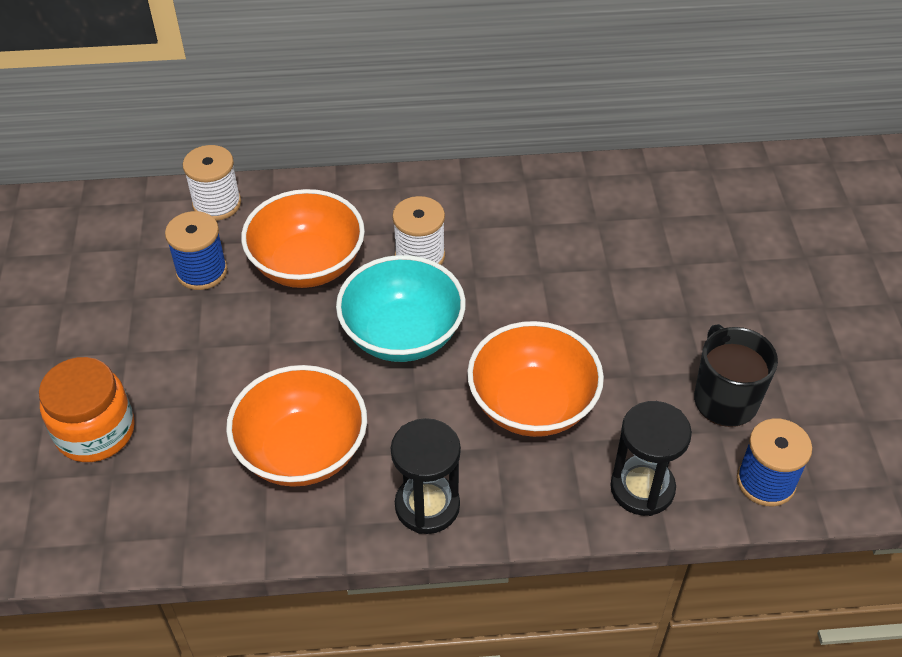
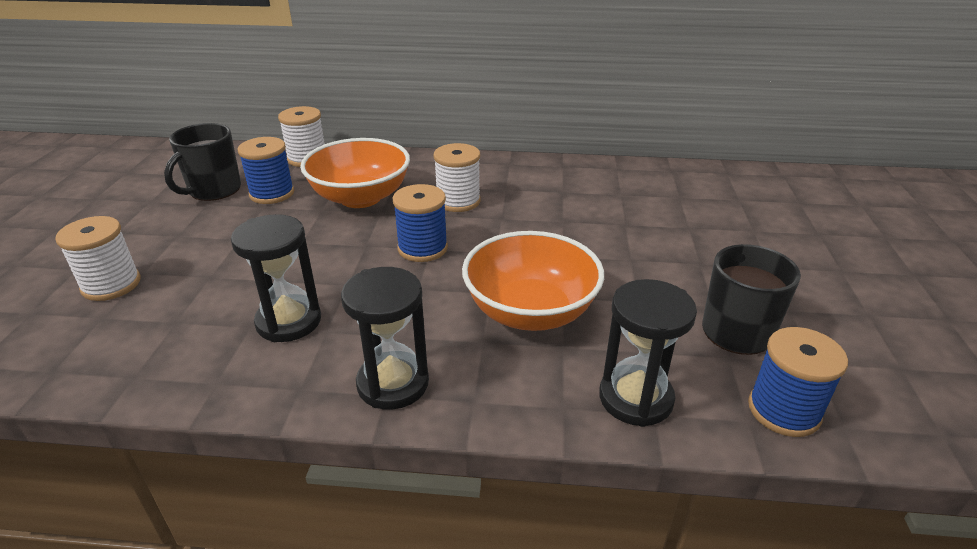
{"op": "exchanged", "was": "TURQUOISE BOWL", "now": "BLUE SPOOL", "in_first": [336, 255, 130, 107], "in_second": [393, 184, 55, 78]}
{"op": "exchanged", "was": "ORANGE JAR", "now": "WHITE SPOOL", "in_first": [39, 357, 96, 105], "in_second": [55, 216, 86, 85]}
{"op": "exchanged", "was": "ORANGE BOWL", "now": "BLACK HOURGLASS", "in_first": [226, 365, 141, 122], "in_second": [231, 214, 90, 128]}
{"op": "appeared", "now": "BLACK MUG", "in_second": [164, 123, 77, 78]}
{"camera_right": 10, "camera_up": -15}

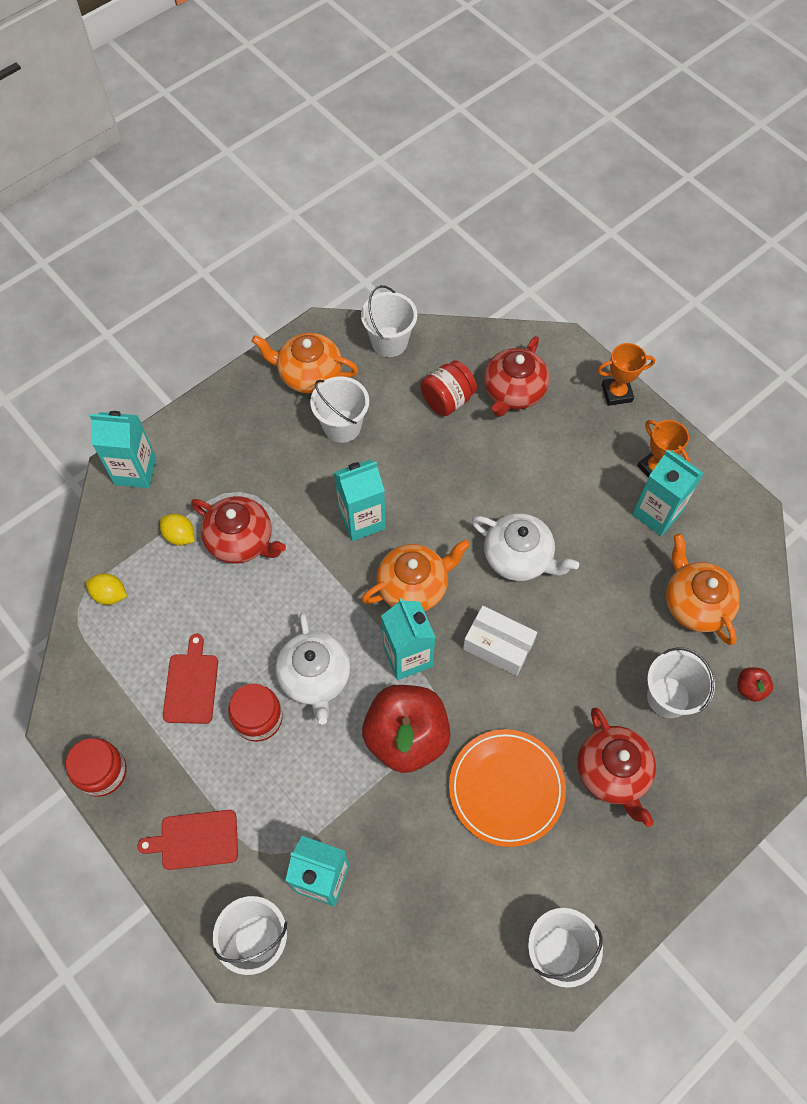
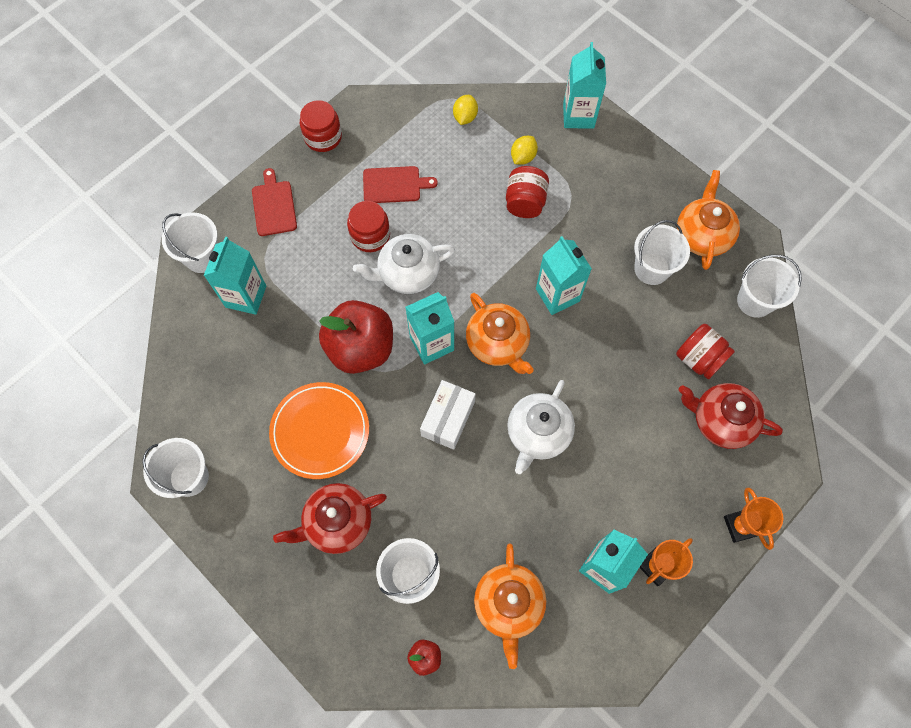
{"op": "exchanged", "was": "RED TEAPOT", "now": "RED JAR", "in_first": [191, 496, 95, 68], "in_second": [506, 166, 43, 52]}
{"op": "spun", "was": "ORANGE TEAPOT", "in_first": [666, 534, 74, 111], "in_second": [474, 543, 72, 126], "clockwise": 120}
{"camera_right": 85, "camera_up": 5}

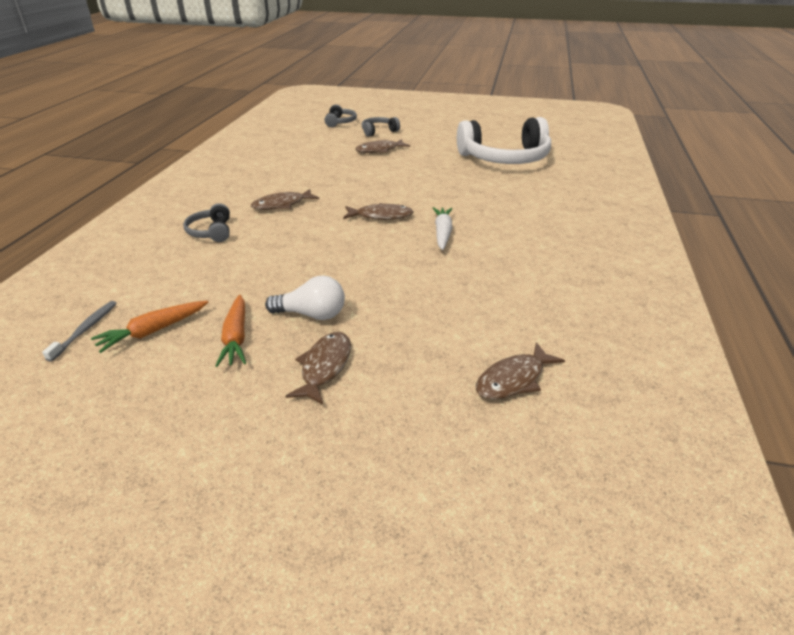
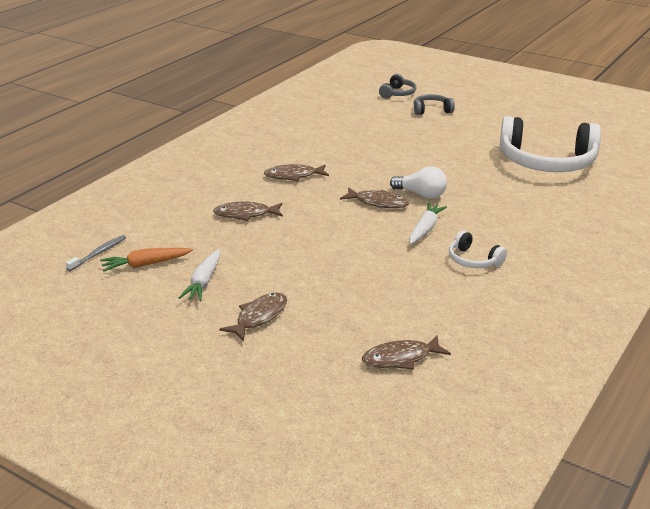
{"op": "relocated", "was": "BROWN FISH", "in_first": [355, 139, 55, 14], "in_second": [213, 202, 70, 19]}
{"op": "missing", "was": "GREY HEADPHONES", "in_first": [183, 203, 47, 39]}
{"op": "relocated", "was": "WHITE LIGHT BULB", "in_first": [265, 276, 80, 44], "in_second": [390, 166, 57, 33]}
{"op": "colour", "was": "ORANGE CARROT", "now": "WHITE CARROT", "in_first": [215, 295, 31, 72], "in_second": [179, 249, 41, 52]}
{"op": "appeared", "now": "WHITE HEADPHONES", "in_second": [449, 231, 58, 37]}
{"camera_right": 20, "camera_up": -5}

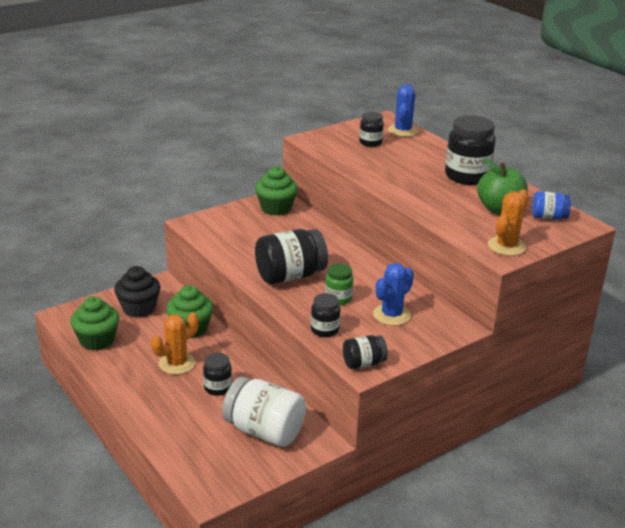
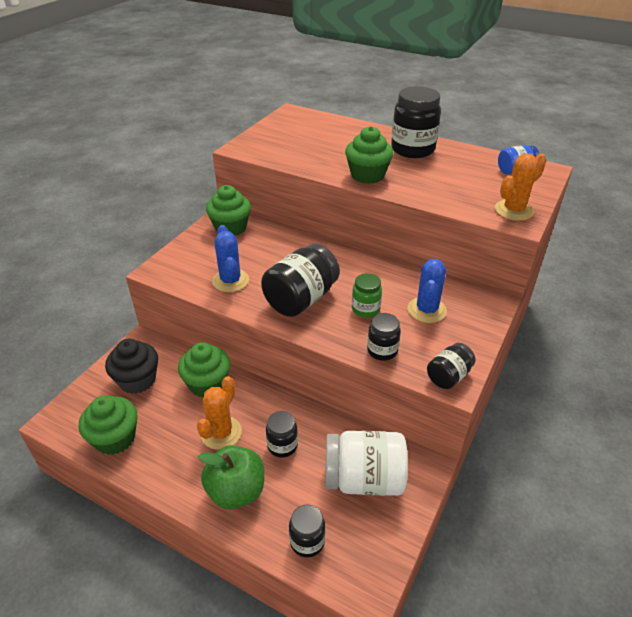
{"op": "relocated", "was": "BLUE CACTUS", "in_first": [388, 84, 30, 53], "in_second": [212, 225, 37, 67]}
{"op": "relocated", "was": "BLACK JAR", "in_first": [359, 112, 25, 35], "in_second": [289, 505, 37, 53]}
{"op": "relocated", "was": "GREEN APPLE", "in_first": [477, 158, 51, 56], "in_second": [198, 445, 66, 64]}
{"op": "spun", "was": "ORANGE CACTUS", "in_first": [488, 189, 40, 67], "in_second": [495, 154, 52, 67], "clockwise": 45}
{"op": "appeared", "now": "GREEN CUPCAKE", "in_second": [345, 126, 48, 58]}
{"camera_right": -25, "camera_up": 10}

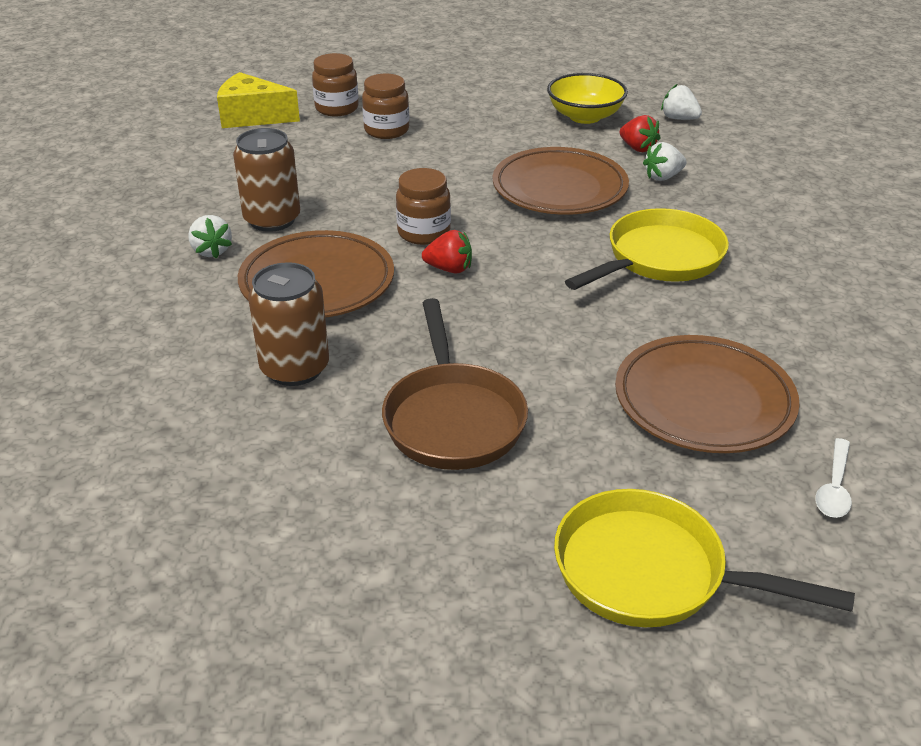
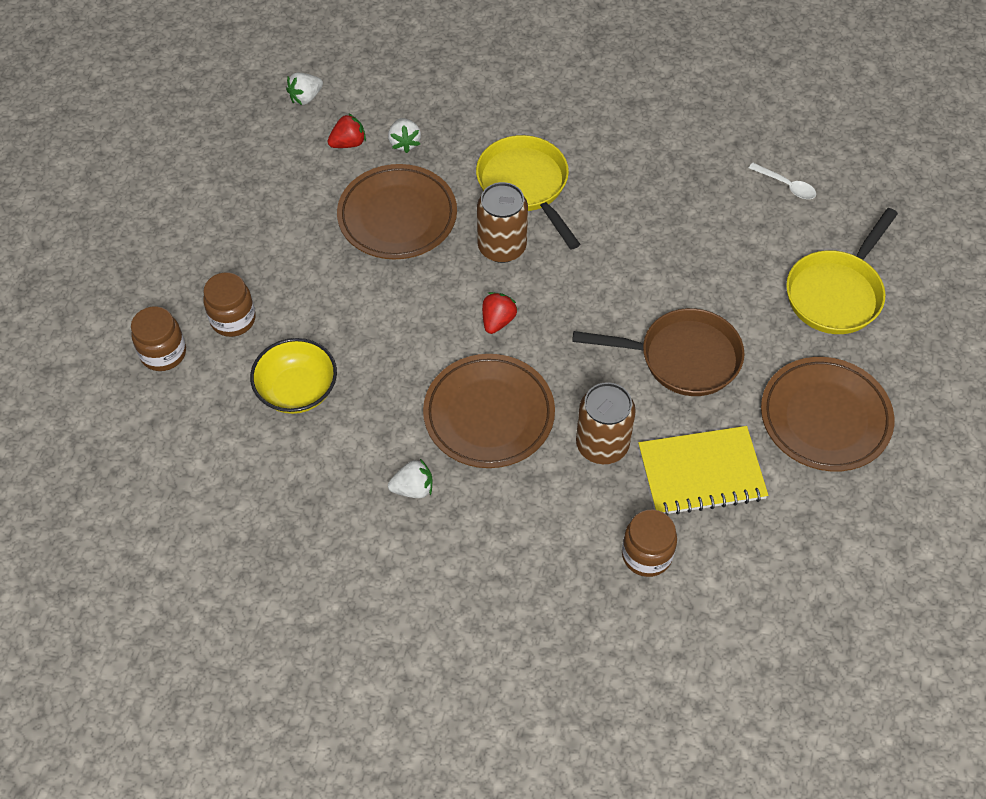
{"op": "missing", "was": "YELLOW CHEESE", "in_first": [217, 72, 83, 56]}
{"op": "relocated", "was": "YELLOW BOWL", "in_first": [547, 73, 81, 51], "in_second": [250, 338, 87, 76]}
{"op": "relocated", "was": "BROWN CAN", "in_first": [233, 128, 67, 104], "in_second": [477, 182, 51, 81]}
{"op": "relocated", "was": "BROWN JAR", "in_first": [396, 168, 55, 77], "in_second": [622, 510, 55, 67]}
{"op": "relocated", "was": "BROWN PLATE", "in_first": [615, 335, 184, 118], "in_second": [761, 357, 133, 114]}
{"op": "appeared", "now": "YELLOW NOTEBOOK", "in_second": [638, 426, 130, 89]}
{"camera_right": -75, "camera_up": 20}

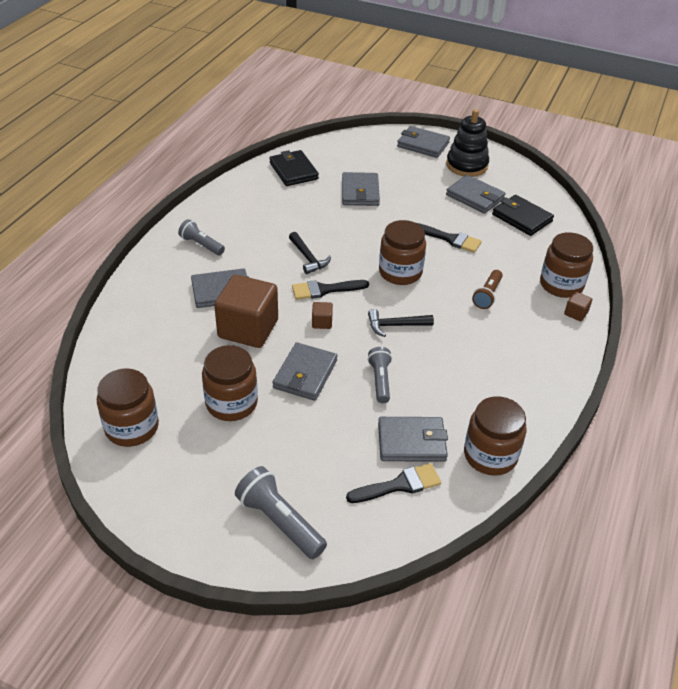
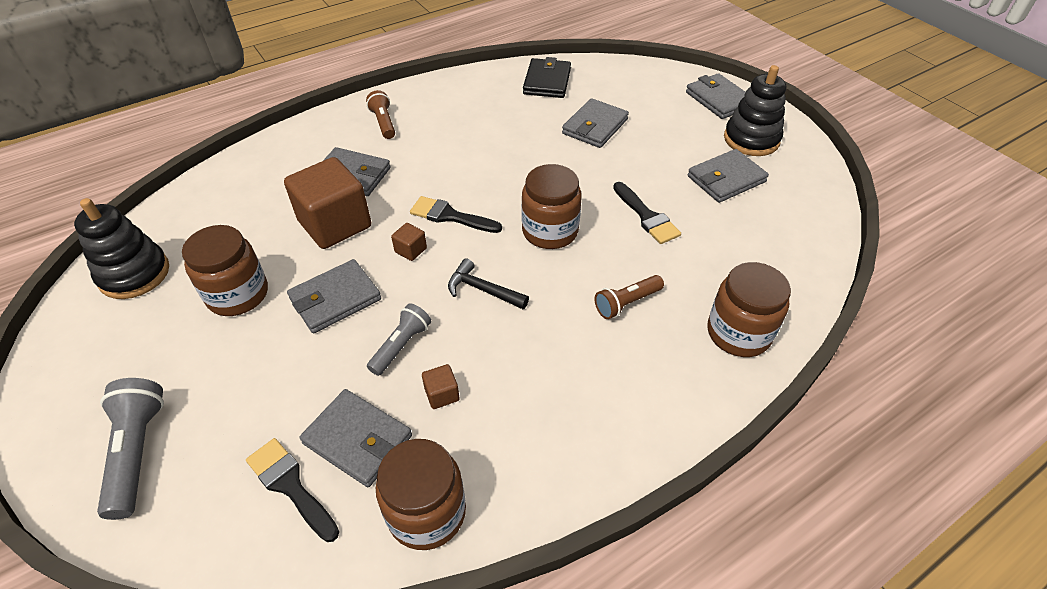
{"op": "spun", "was": "GREY WALLET", "in_first": [446, 175, 60, 39], "in_second": [688, 149, 81, 54], "clockwise": 75}
{"op": "missing", "was": "BLACK WALLET", "in_first": [492, 195, 62, 41]}
{"op": "colour", "was": "GREY FLASHLIGHT", "now": "BROWN FLASHLIGHT", "in_first": [178, 219, 47, 36], "in_second": [366, 90, 29, 49]}
{"op": "missing", "was": "BLACK HAMMER", "in_first": [289, 232, 42, 42]}
{"op": "relocated", "was": "BROWN CUBE", "in_first": [564, 292, 28, 29], "in_second": [422, 364, 38, 45]}
{"op": "exchanged", "was": "BROWN JAR", "now": "BLACK STACKING TOY", "in_first": [97, 368, 62, 79], "in_second": [74, 198, 95, 101]}
{"op": "spun", "was": "BLACK BRUSH", "in_first": [346, 463, 95, 40], "in_second": [246, 438, 93, 104], "clockwise": -150}
{"camera_right": 35, "camera_up": 5}

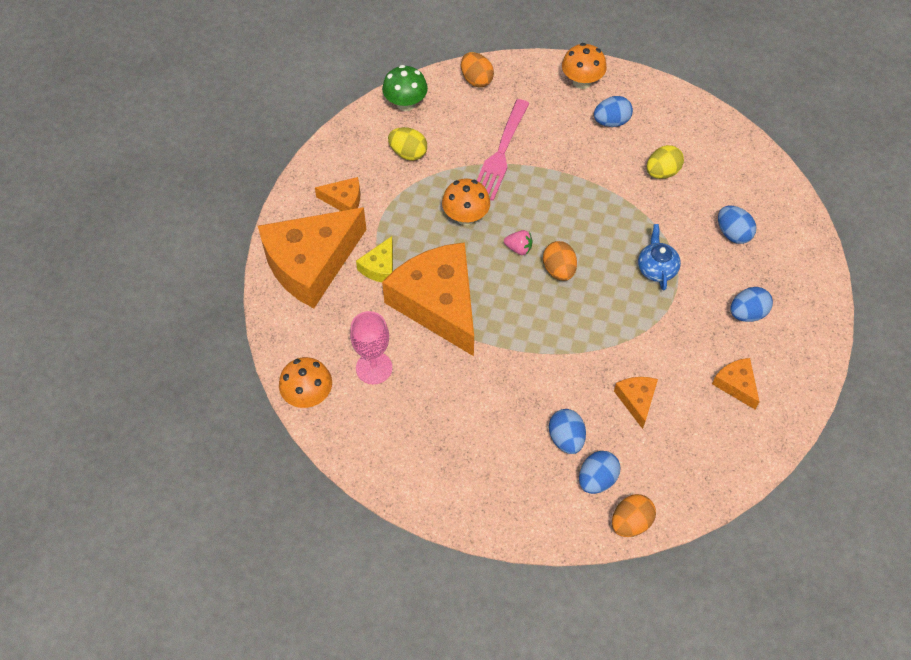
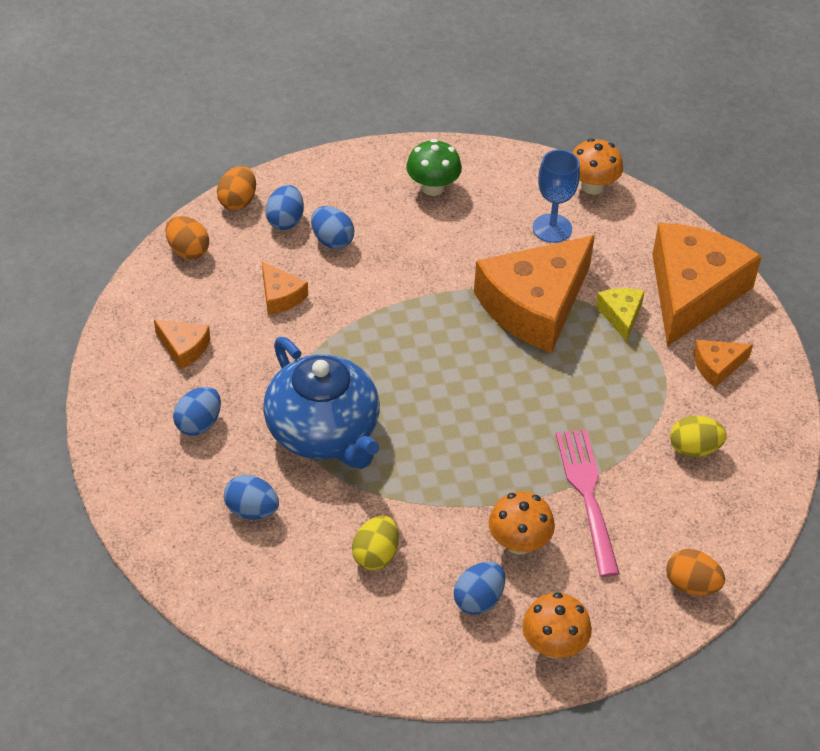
{"op": "relocated", "was": "GREEN MUSHROOM", "in_first": [382, 65, 46, 46], "in_second": [406, 139, 56, 57]}
{"op": "relocated", "was": "ORANGE MUSHROOM", "in_first": [442, 179, 48, 46], "in_second": [489, 492, 66, 63]}
{"op": "size", "was": "BLUE TEAPOT", "in_first": [638, 224, 43, 67], "in_second": [263, 337, 117, 132], "ratio": 2.16}
{"op": "missing", "was": "PINK STRAWBERRY", "in_first": [504, 230, 28, 25]}
{"op": "relocated", "was": "ORANGE EGG", "in_first": [543, 241, 34, 40], "in_second": [166, 216, 43, 43]}
{"op": "spun", "was": "ORANGE CHEESE", "in_first": [382, 242, 92, 114], "in_second": [474, 235, 121, 118], "clockwise": 105}
{"op": "colour", "was": "PINK GOBLET", "now": "BLUE GOBLET", "in_first": [350, 311, 42, 73], "in_second": [533, 149, 47, 94]}
{"camera_right": 150, "camera_up": -10}

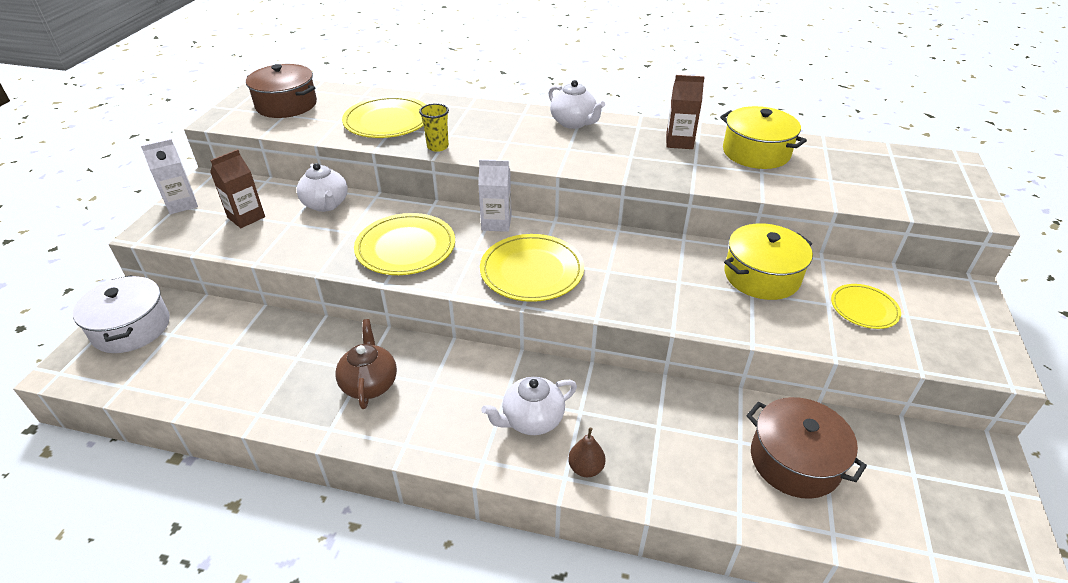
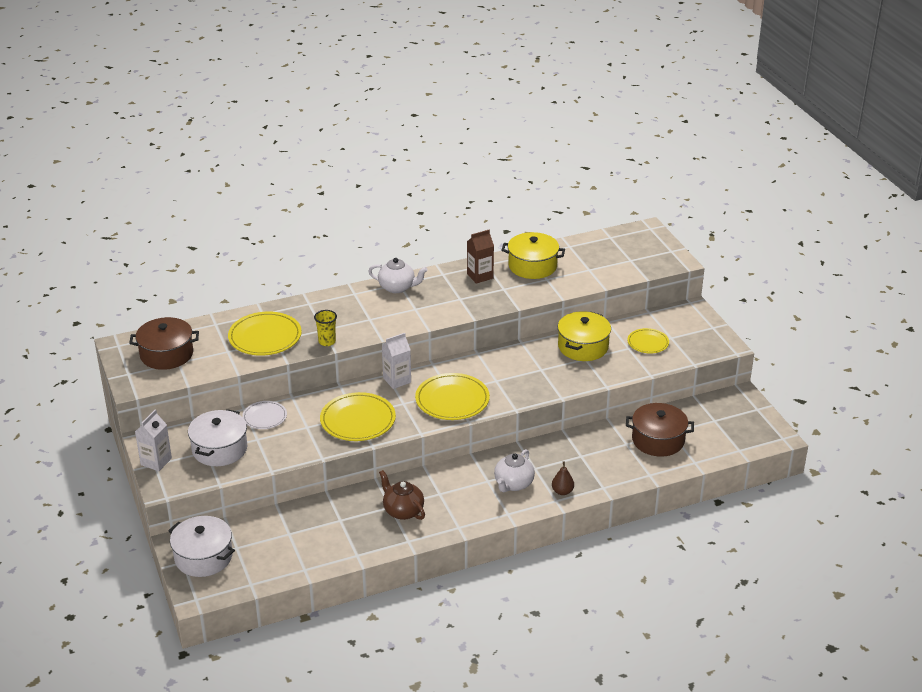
{"op": "exchanged", "was": "BROWN CARTON", "now": "WHITE POT", "in_first": [210, 149, 55, 79], "in_second": [188, 409, 59, 57]}
{"op": "exchanged", "was": "WHITE TEAPOT", "now": "WHITE PLATE", "in_first": [297, 163, 51, 49], "in_second": [242, 401, 45, 28]}
{"camera_right": -35, "camera_up": -5}

